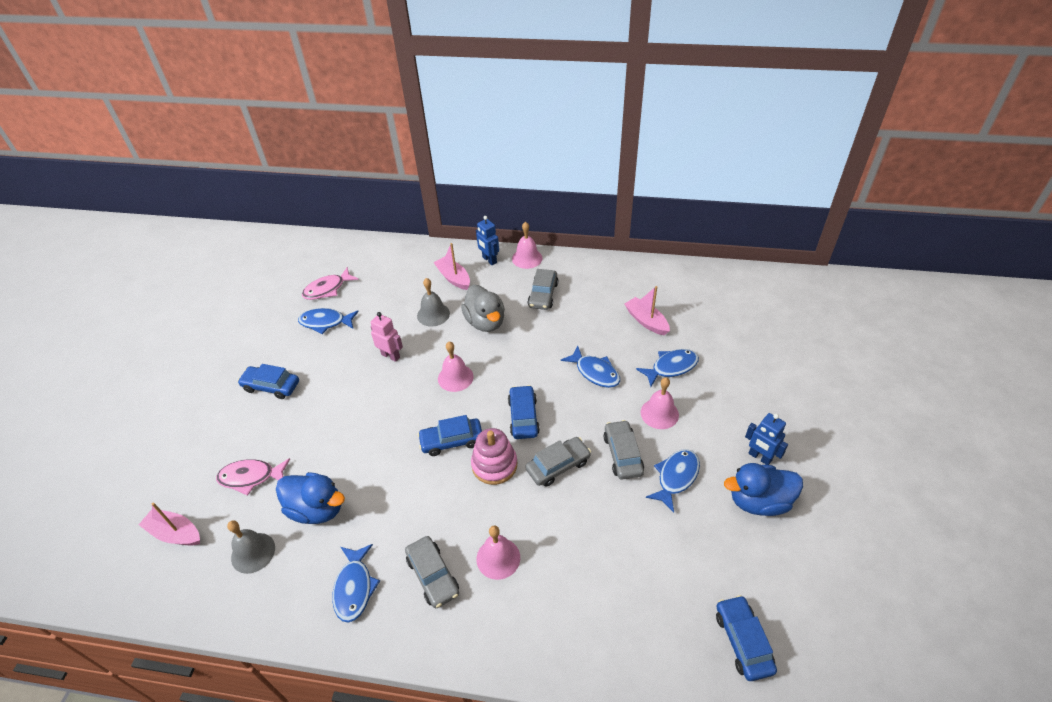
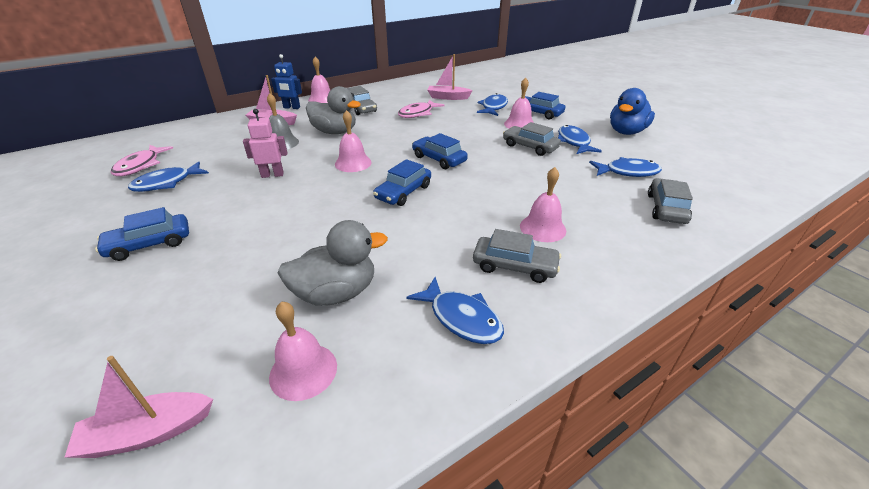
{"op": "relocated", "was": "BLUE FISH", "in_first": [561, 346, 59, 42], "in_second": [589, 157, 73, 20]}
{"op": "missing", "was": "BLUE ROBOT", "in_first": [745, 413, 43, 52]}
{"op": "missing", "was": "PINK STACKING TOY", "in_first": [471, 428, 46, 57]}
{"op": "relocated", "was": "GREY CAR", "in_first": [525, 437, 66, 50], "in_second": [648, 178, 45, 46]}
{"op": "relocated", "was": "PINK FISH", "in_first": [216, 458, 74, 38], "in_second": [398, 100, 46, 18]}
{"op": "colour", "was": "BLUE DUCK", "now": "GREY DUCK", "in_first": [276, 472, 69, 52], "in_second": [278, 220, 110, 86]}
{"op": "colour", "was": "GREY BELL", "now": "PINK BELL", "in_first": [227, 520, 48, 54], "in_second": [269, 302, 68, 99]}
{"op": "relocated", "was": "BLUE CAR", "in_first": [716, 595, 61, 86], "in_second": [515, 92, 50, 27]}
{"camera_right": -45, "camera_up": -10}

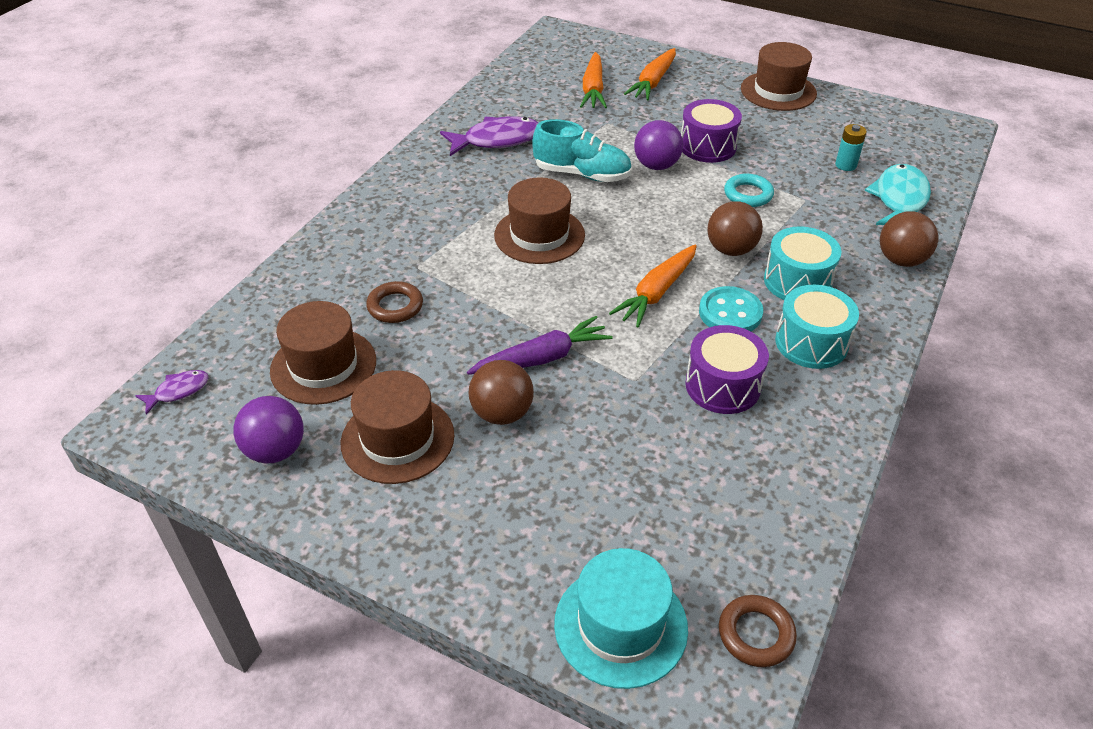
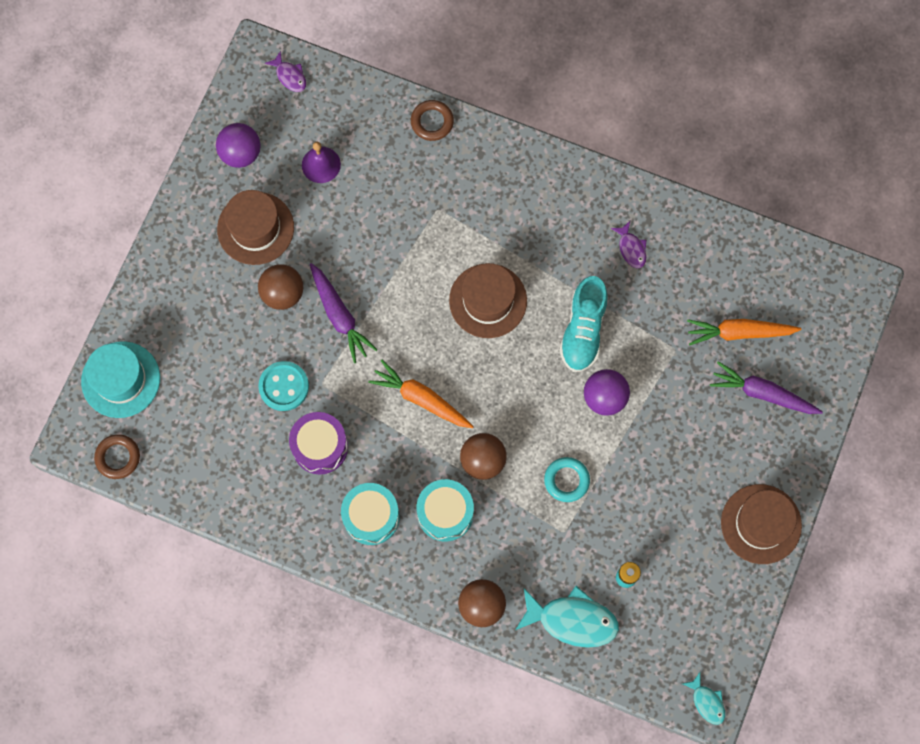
{"op": "colour", "was": "ORANGE CARROT", "now": "PURPLE CARROT", "in_first": [624, 48, 52, 52], "in_second": [710, 361, 113, 53]}
{"op": "missing", "was": "PURPLE DRUM", "in_first": [681, 99, 61, 64]}
{"op": "size", "was": "PURPLE FISH", "in_first": [440, 116, 98, 40], "in_second": [611, 221, 35, 47], "ratio": 0.52}
{"op": "relocated", "was": "BROWN RING", "in_first": [366, 281, 57, 42], "in_second": [411, 100, 43, 41]}
{"op": "relocated", "was": "TURQUOISE BUTTON", "in_first": [699, 286, 64, 45], "in_second": [258, 361, 51, 50]}
{"op": "exchanged", "was": "BROWN HAT", "now": "PURPLE BELL", "in_first": [270, 301, 106, 104], "in_second": [302, 142, 39, 41]}
{"op": "appeared", "now": "TURQUOISE FISH", "in_second": [683, 672, 42, 53]}
{"camera_right": 85, "camera_up": 30}

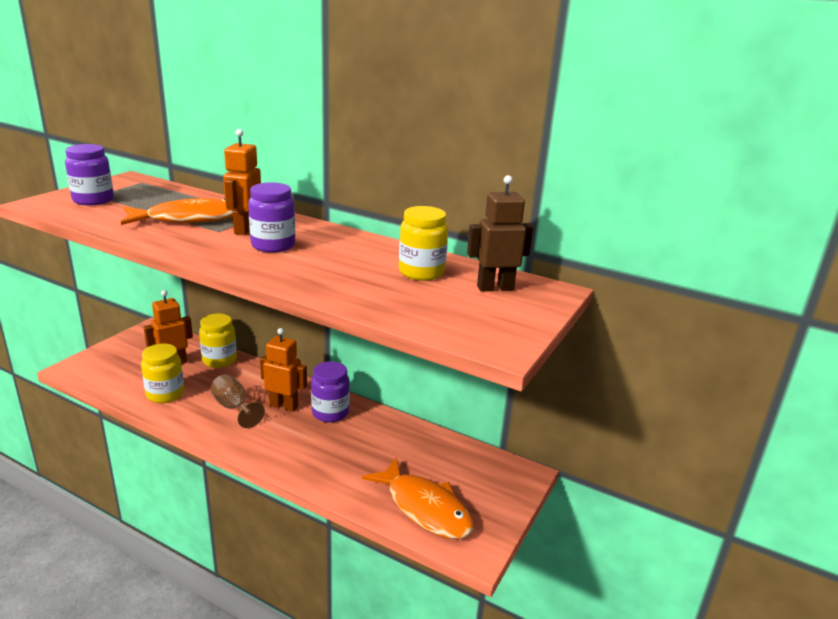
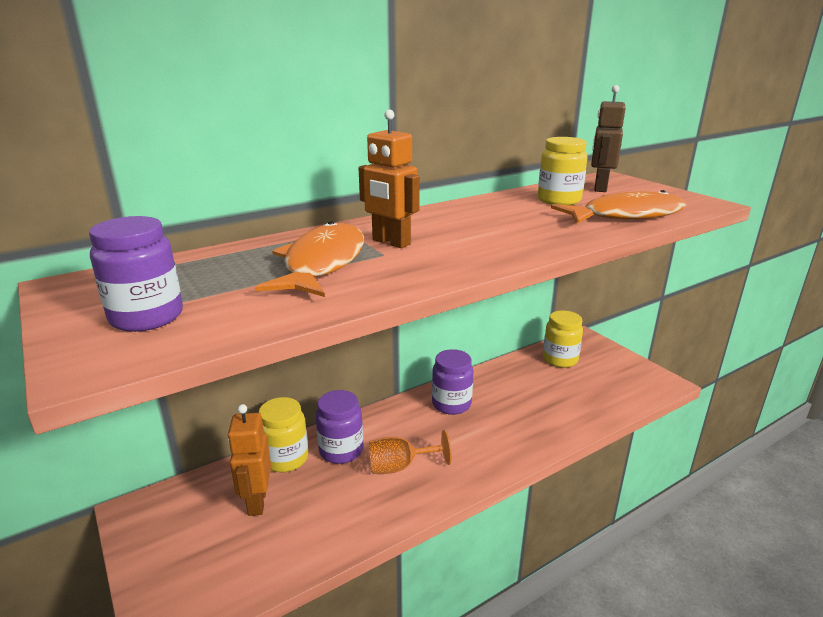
{"op": "relocated", "was": "PURPLE JAR", "in_first": [248, 182, 47, 71], "in_second": [316, 390, 47, 74]}
{"op": "missing", "was": "ORANGE ROBOT", "in_first": [260, 328, 47, 84]}
{"op": "relocated", "was": "YELLOW JAR", "in_first": [141, 344, 43, 59], "in_second": [543, 310, 40, 58]}
{"op": "colour", "was": "BROWN GOBLET", "now": "ORANGE GOBLET", "in_first": [210, 374, 55, 54], "in_second": [369, 430, 83, 44]}
{"op": "relocated", "was": "ORANGE FISH", "in_first": [362, 457, 111, 82], "in_second": [551, 190, 136, 34]}
{"camera_right": -60, "camera_up": 0}

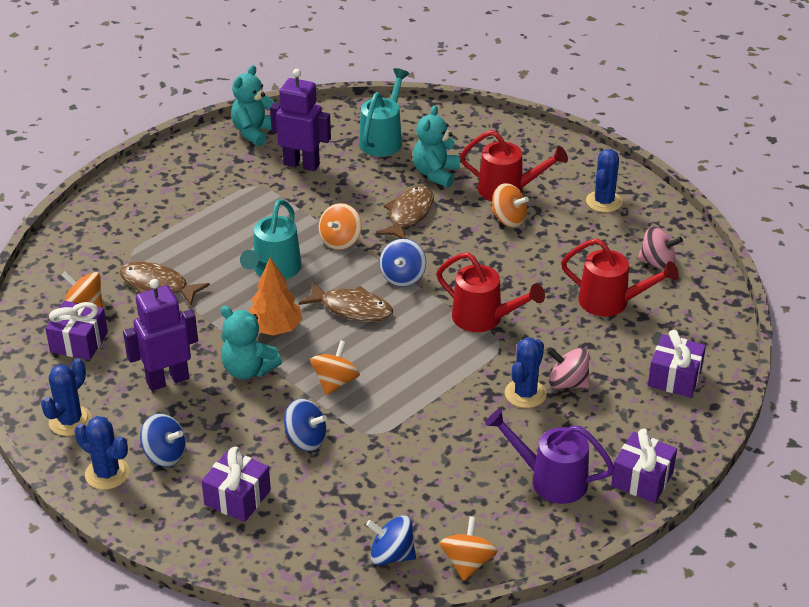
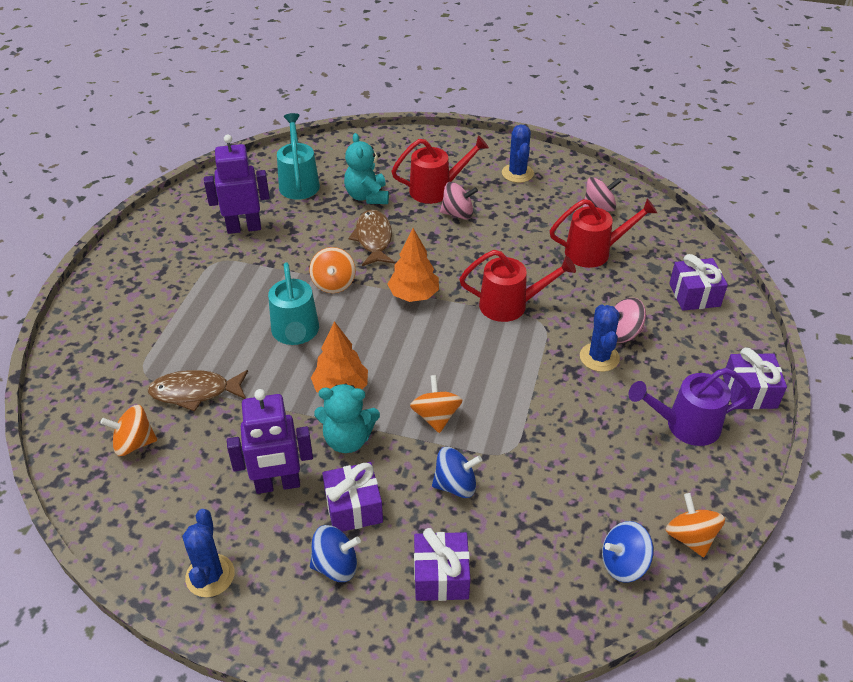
{"op": "missing", "was": "TURQUOISE TEDDY BEAR", "in_first": [231, 65, 44, 81]}
{"op": "colour", "was": "ORANGE SPINNING TOP", "now": "PINK SPINNING TOP", "in_first": [491, 183, 38, 45], "in_second": [440, 182, 38, 37]}
{"op": "exchanged", "was": "BLUE SPINNING TOP", "now": "ORANGE TREE", "in_first": [379, 239, 47, 48], "in_second": [387, 228, 52, 74]}
{"op": "spun", "was": "PURPLE ROBOT", "in_first": [123, 279, 75, 112], "in_second": [227, 389, 86, 105], "clockwise": -135}
{"op": "missing", "was": "BROWN FISH", "in_first": [298, 282, 95, 40]}
{"op": "relocated", "was": "PURPLE GIFT", "in_first": [45, 301, 63, 59], "in_second": [322, 462, 61, 70]}
{"op": "missing", "was": "BLUE CACTUS", "in_first": [74, 416, 55, 74]}
{"camera_right": -30, "camera_up": 5}

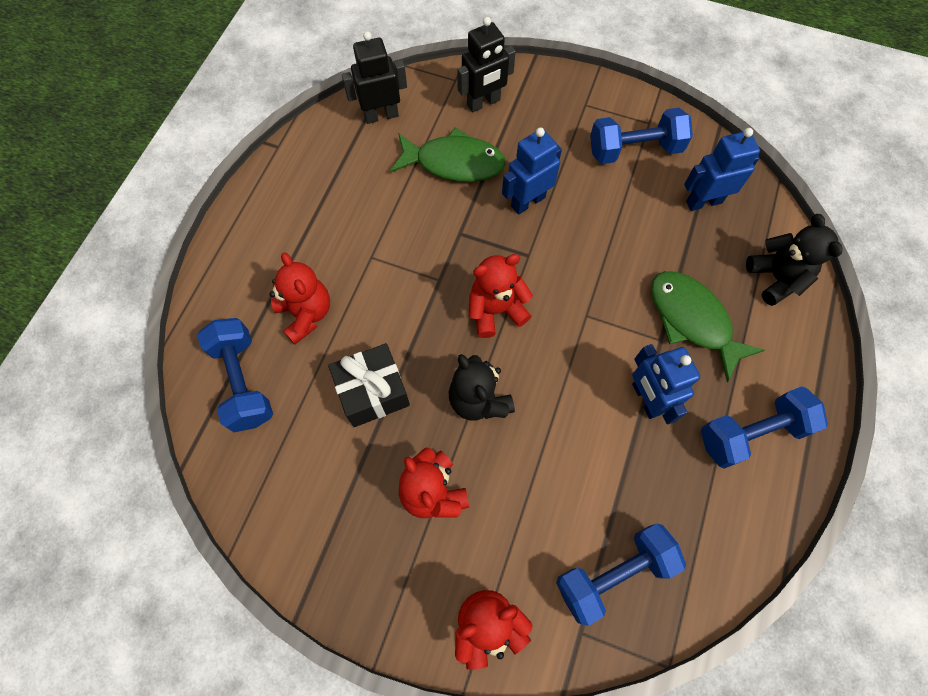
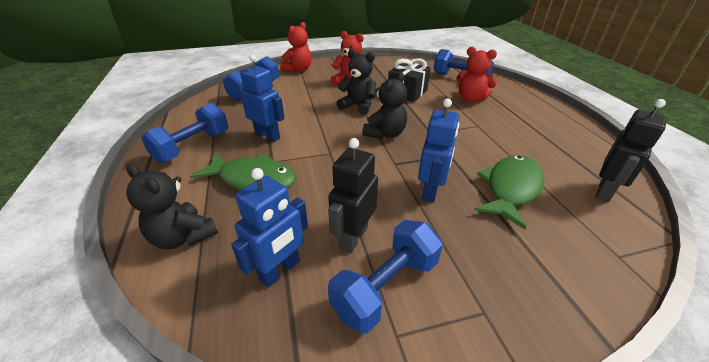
{"op": "relocated", "was": "BLACK ROBOT", "in_first": [457, 17, 59, 96], "in_second": [328, 138, 50, 115]}
{"op": "spun", "was": "GREEN FISH", "in_first": [390, 127, 116, 55], "in_second": [474, 155, 70, 74], "clockwise": 150}
{"op": "colour", "was": "RED TEDDY BEAR", "now": "BLACK TEDDY BEAR", "in_first": [469, 254, 64, 84], "in_second": [362, 73, 45, 66]}
{"camera_right": 145, "camera_up": -30}

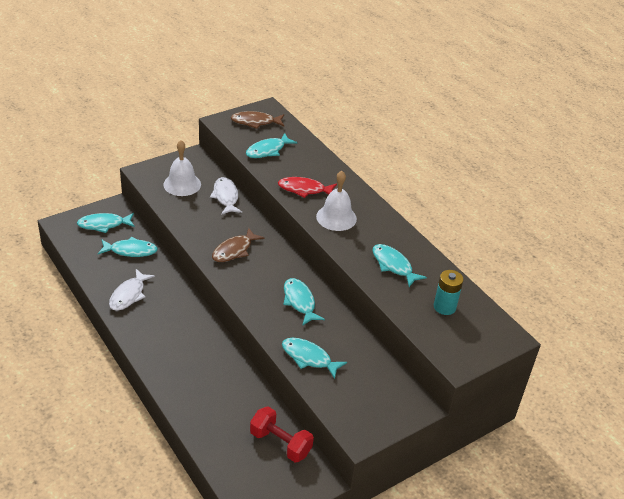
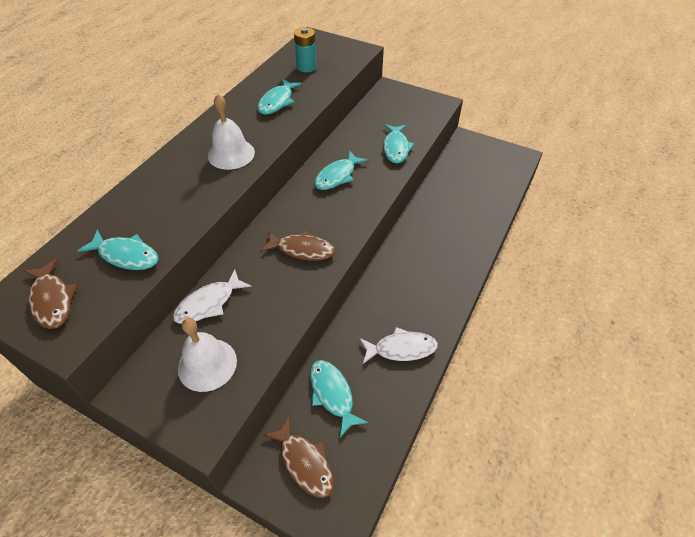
{"op": "missing", "was": "RED FISH", "in_first": [278, 177, 59, 21]}
{"op": "colour", "was": "TURQUOISE FISH", "now": "BROWN FISH", "in_first": [77, 213, 58, 20], "in_second": [263, 416, 71, 82]}
{"op": "missing", "was": "RED DUMBBELL", "in_first": [250, 406, 64, 57]}
{"camera_right": -115, "camera_up": 10}

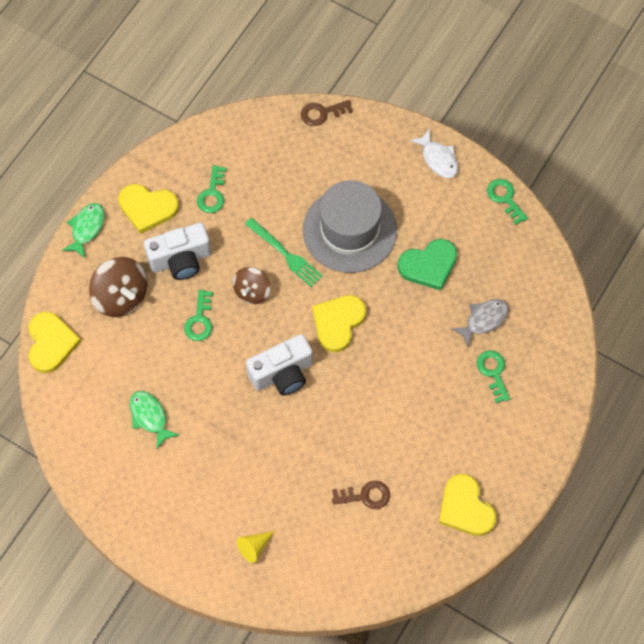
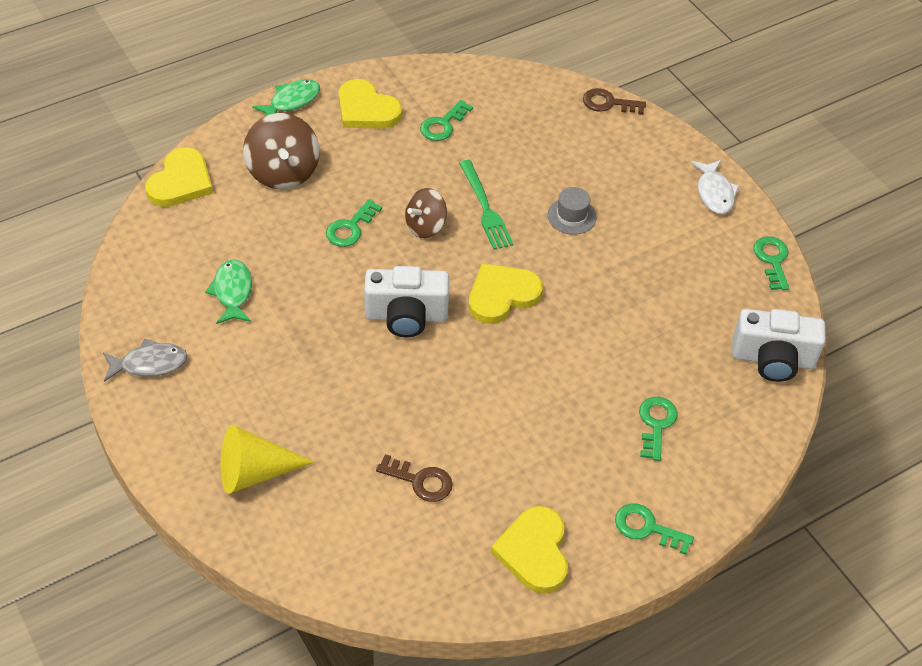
{"op": "size", "was": "GREY HAT", "in_first": [303, 180, 94, 93], "in_second": [547, 187, 50, 48], "ratio": 0.42}
{"op": "relocated", "was": "WHITE CAMERA", "in_first": [144, 223, 67, 57], "in_second": [732, 309, 94, 73]}
{"op": "missing", "was": "GREEN HEART", "in_first": [398, 239, 59, 52]}
{"op": "relocated", "was": "GREY FISH", "in_first": [451, 299, 58, 48], "in_second": [103, 339, 85, 43]}
{"op": "size", "was": "YELLOW CONE", "in_first": [237, 531, 37, 32], "in_second": [221, 425, 94, 69], "ratio": 1.73}
{"op": "appeared", "now": "GREEN KEY", "in_second": [615, 503, 79, 52]}
{"camera_right": 25, "camera_up": -15}

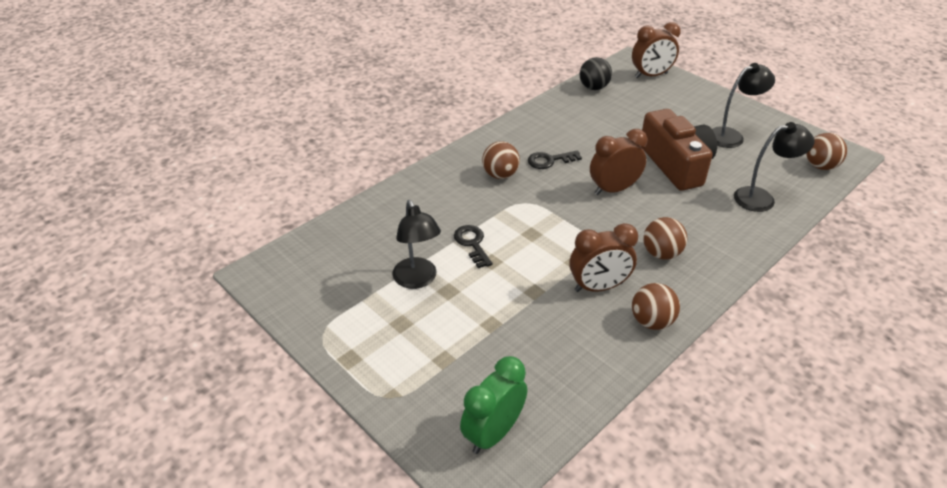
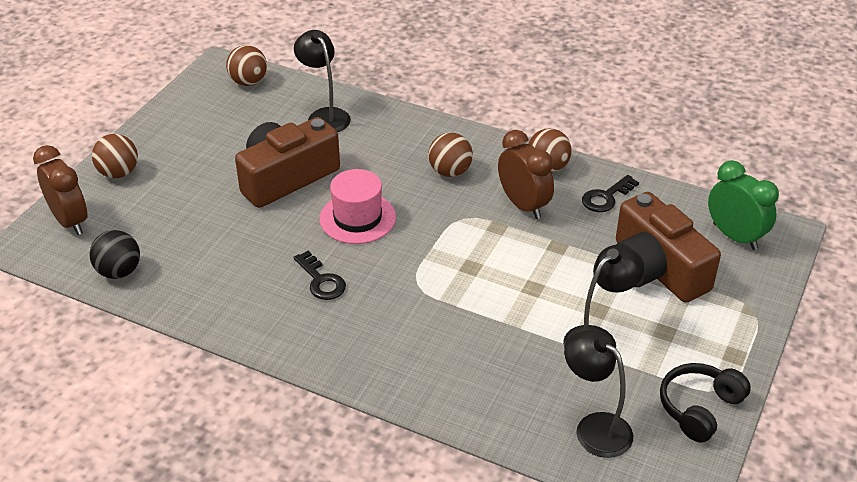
{"op": "relocated", "was": "BLACK LAMP", "in_first": [712, 63, 63, 85], "in_second": [564, 329, 69, 129]}
{"op": "exchanged", "was": "BROWN CLOCK", "now": "PINK HAT", "in_first": [590, 129, 57, 66], "in_second": [320, 169, 76, 75]}
{"op": "relocated", "was": "BROWN BALL", "in_first": [482, 141, 38, 38], "in_second": [92, 134, 46, 44]}
{"op": "relocated", "was": "BLACK KEY", "in_first": [454, 225, 38, 43], "in_second": [582, 175, 57, 37]}
{"op": "spun", "was": "GREEN CLOCK", "in_first": [460, 356, 67, 98], "in_second": [708, 160, 71, 90], "clockwise": -150}
{"op": "appeared", "now": "BROWN CAMERA", "in_second": [616, 192, 105, 111]}
{"op": "appeared", "now": "BLACK HEADPHONES", "in_second": [660, 363, 91, 80]}
{"camera_right": -110, "camera_up": 0}

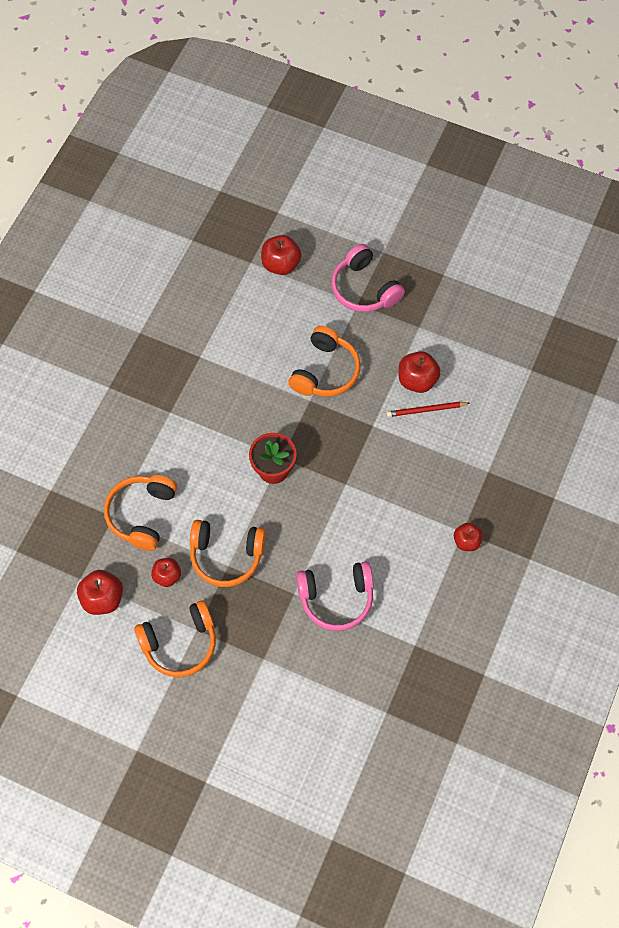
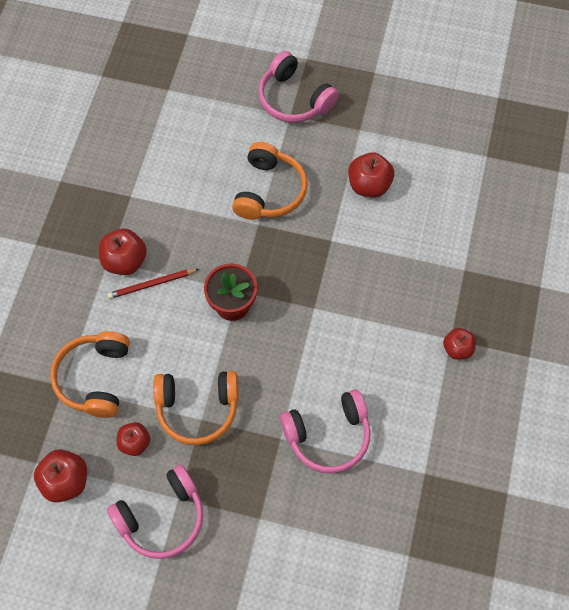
{"op": "relocated", "was": "RED APPLE", "in_first": [261, 235, 41, 40], "in_second": [99, 228, 48, 47]}
{"op": "relocated", "was": "RED PENCIL", "in_first": [387, 402, 83, 15], "in_second": [107, 269, 92, 30]}
{"op": "colour", "was": "ORANGE HEADPHONES", "now": "PINK HEADPHONES", "in_first": [134, 600, 82, 77], "in_second": [107, 465, 97, 94]}
{"camera_right": -10, "camera_up": 0}

